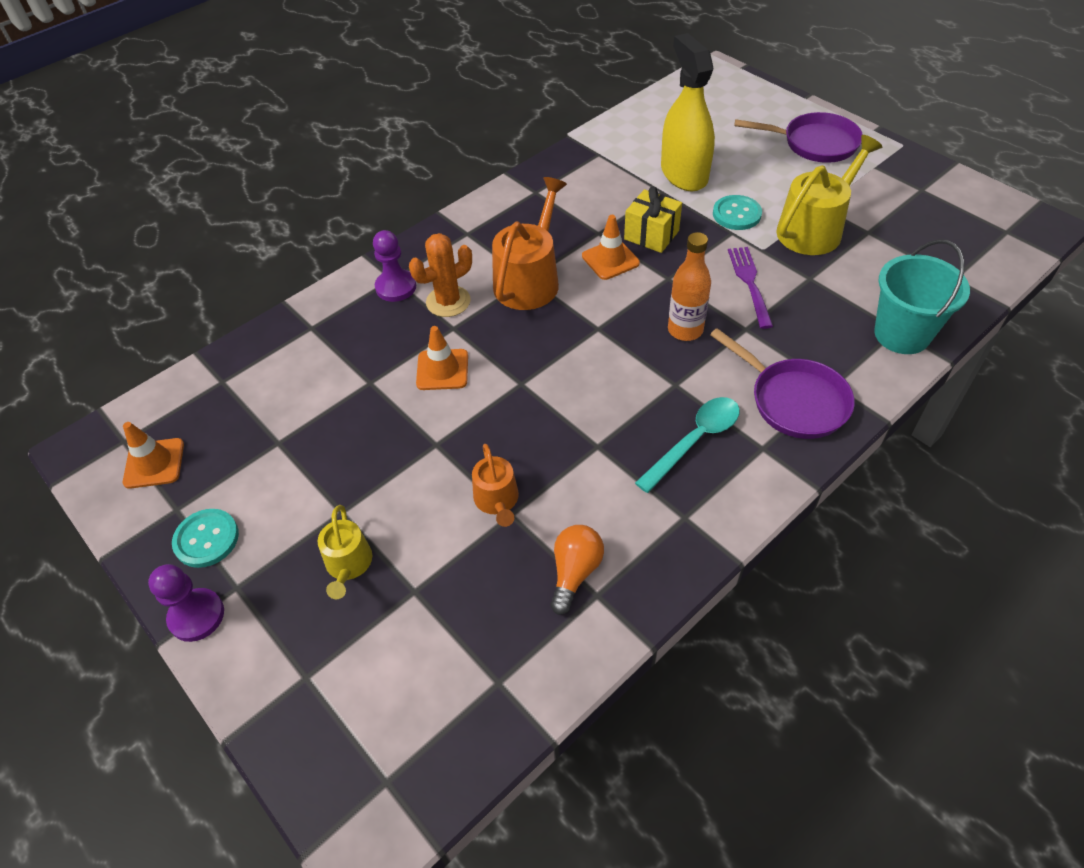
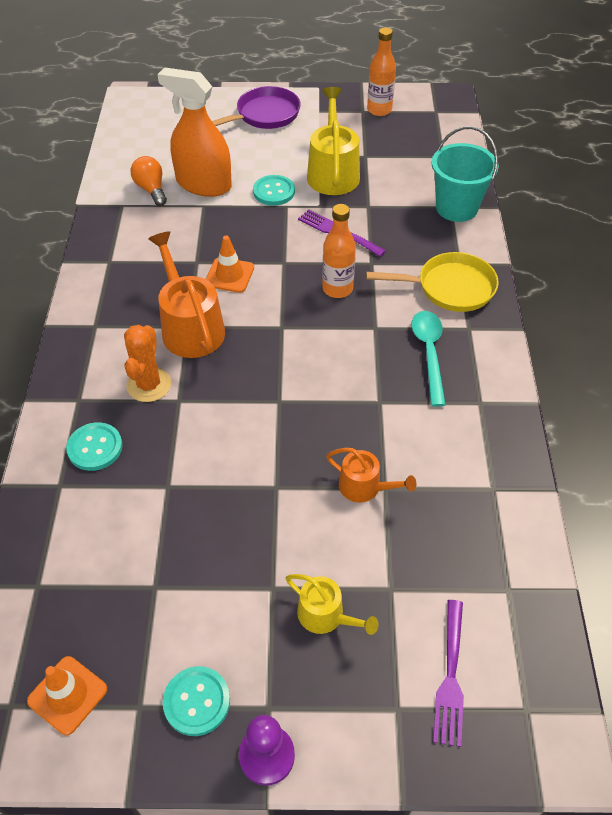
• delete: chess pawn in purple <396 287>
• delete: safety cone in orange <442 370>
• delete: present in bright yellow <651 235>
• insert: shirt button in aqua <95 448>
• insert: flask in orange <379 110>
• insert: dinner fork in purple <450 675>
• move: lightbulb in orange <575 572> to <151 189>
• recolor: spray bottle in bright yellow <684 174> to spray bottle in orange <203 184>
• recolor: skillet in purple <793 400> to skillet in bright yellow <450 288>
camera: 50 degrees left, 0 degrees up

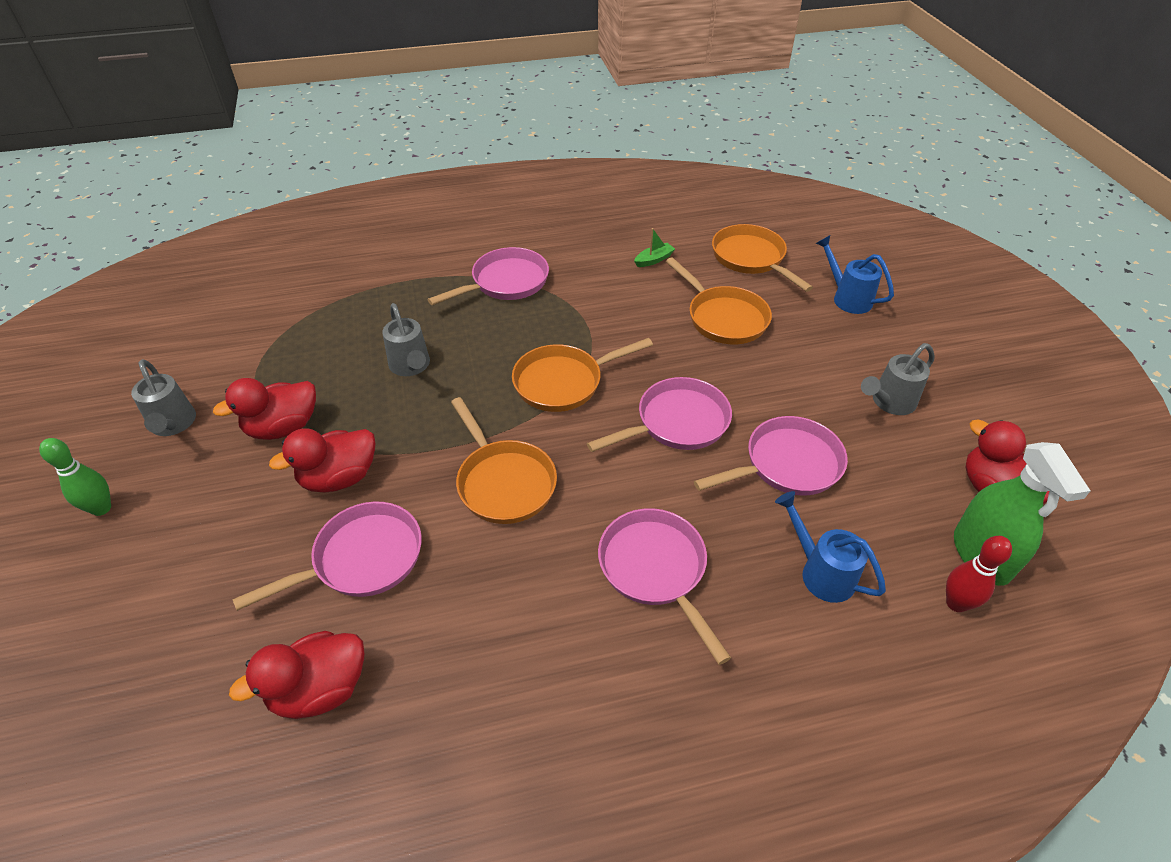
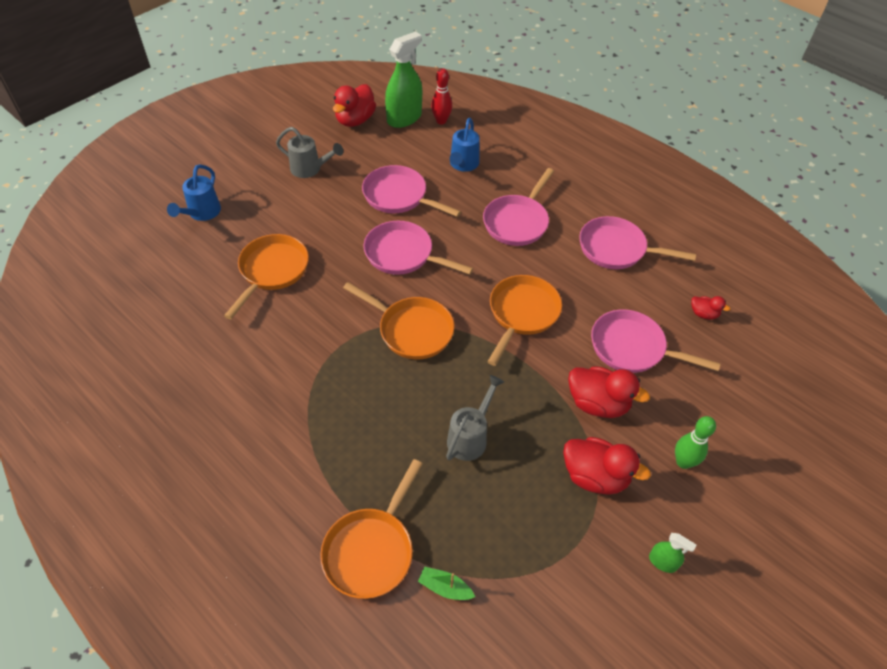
• move: tenpin in emerald <101 508> to <683 462>
• move: skillet in rose-pink <506 282> to <616 249>
• move: boat in emerald <654 260> to <445 587>
• move: skillet in orange <751 258> to <371 550>
• replace: sprinkling can in grey <173 425> to spray bottle in emerald <662 562>
• resize: duck in red <320 689> = <703 314> x0.52
camera: 125 degrees left, 5 degrees up

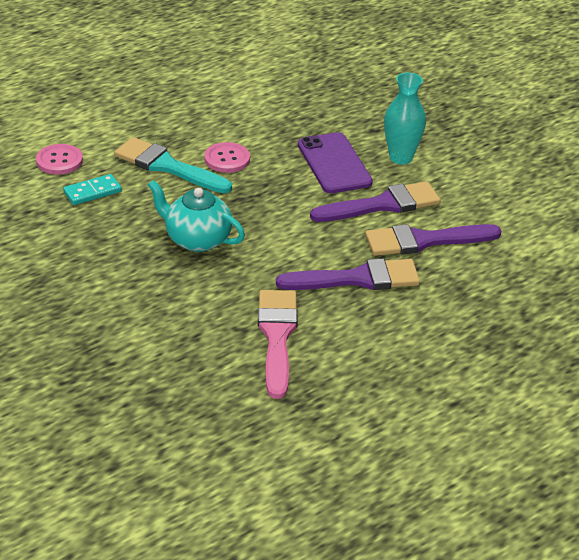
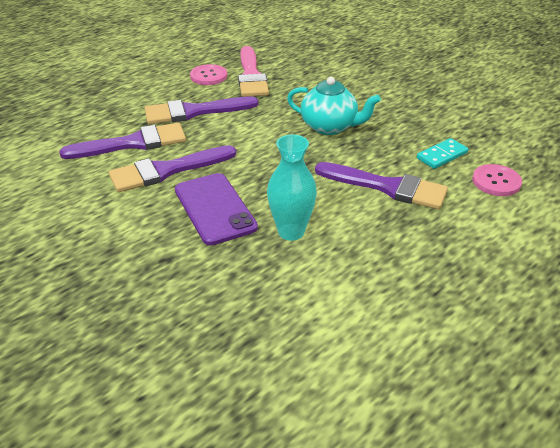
• move: shirt button in rose-pink <227 159> to <208 76>
• move: flower vase in aqua <400 158> to <291 232>
• recolor: paint brush in aqua <167 166> to paint brush in purple <387 187>
camera: 175 degrees right, 0 degrees up

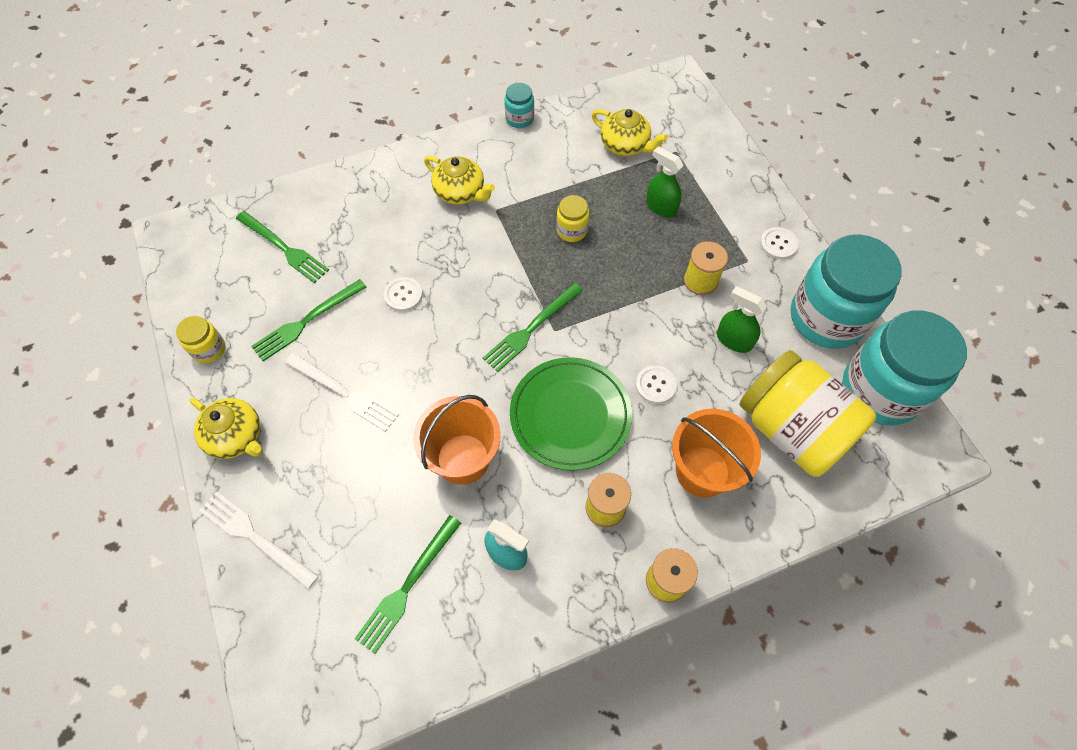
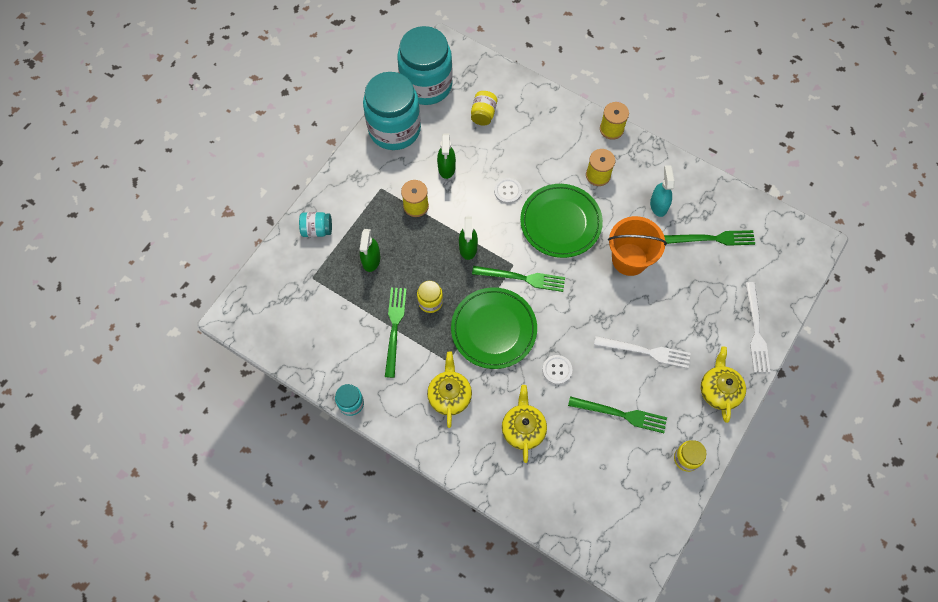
• delete: bucket in orange <702 471>
• delete: shirt button in pure white <778 244>
• insert: preserve jar in aqua <317 230>
• insert: plate in emerald <493 329>
• insert: spray bottle in emerald <468 248>
• move: dinner fork in emerald <284 248> to <394 328>
• move: teapot in bright yellow <625 145> to <523 428>
• rotate: dinner fork in pure white <344 393> = <645 351> 105 degrees clockwise
• resize: preserve jar in bright yellow <792 429> = <483 114> x0.44
camera: 125 degrees left, 5 degrees up

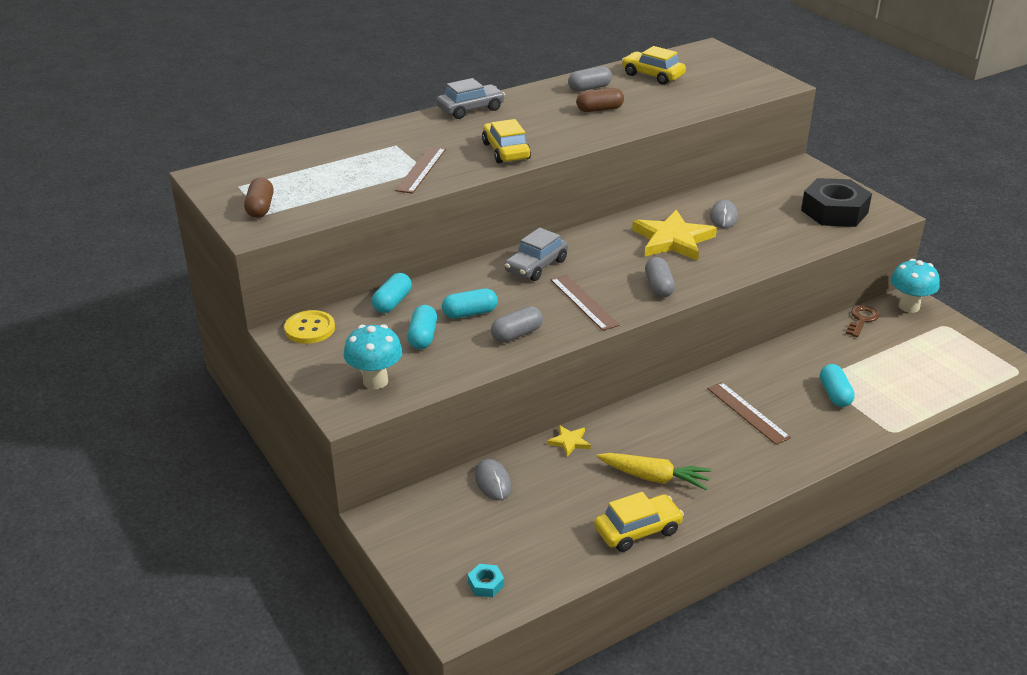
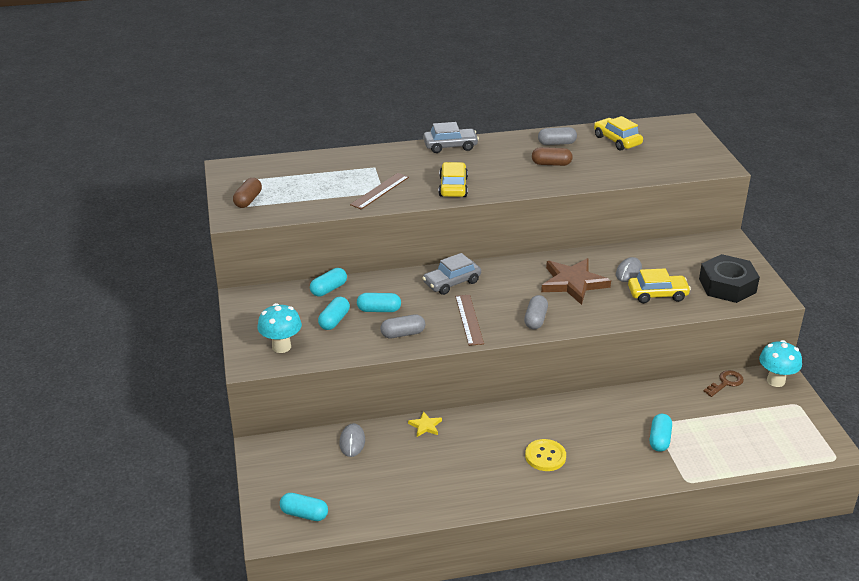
• delete: carrot in bright yellow <654 477>
• delete: straightedge in russet <747 412>
• move: shirt button in bright yellow <310 329> to <545 456>
• move: automobile in bright yellow <637 530> to <657 294>
• replace: hexagon nut in aqua <486 584> to pill shape in aqua <304 514>
• recolor: star shape in bright yellow <672 240> to star shape in russet <573 283>
camera: 20 degrees right, 0 degrees up

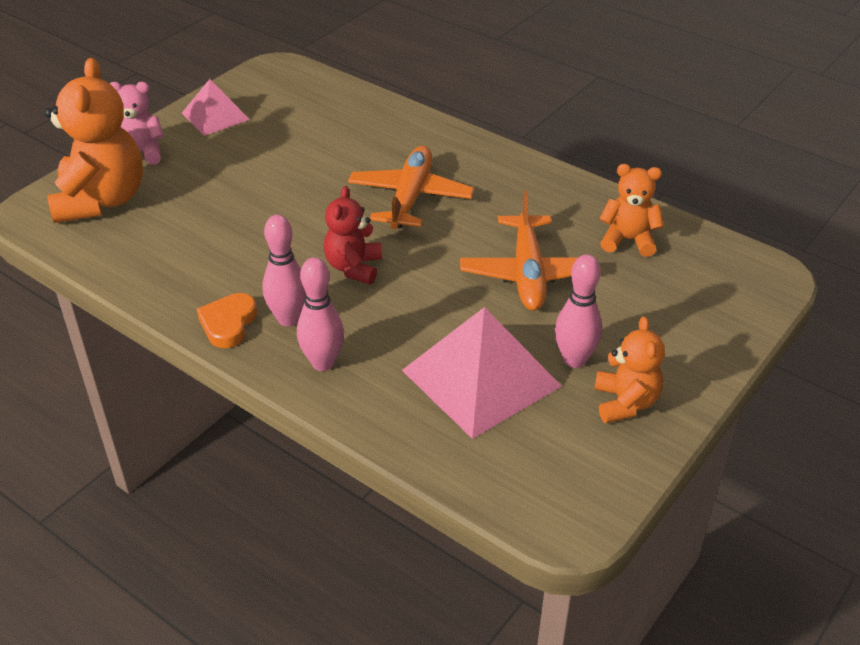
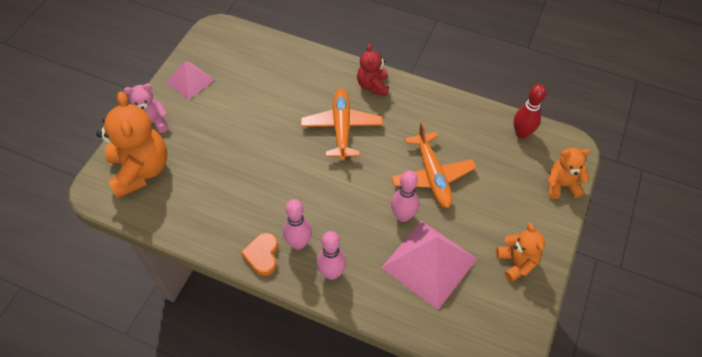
• insert: tenpin in red <521 133>
• move: stuffed bear in red <354 267> to <373 86>
• move: tenpin in rose-pink <574 360> to <403 216>
• move: stuffed bear in orange <628 240> to <561 185>
camera: 15 degrees left, 15 degrees up

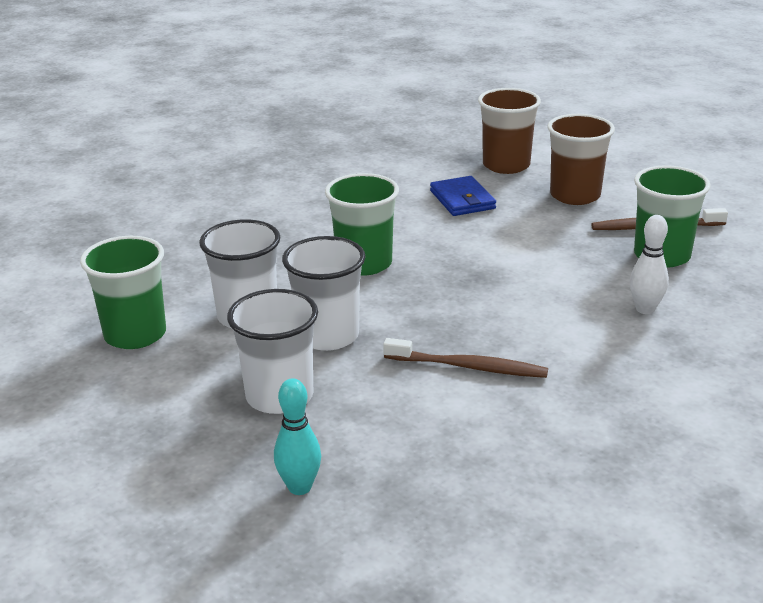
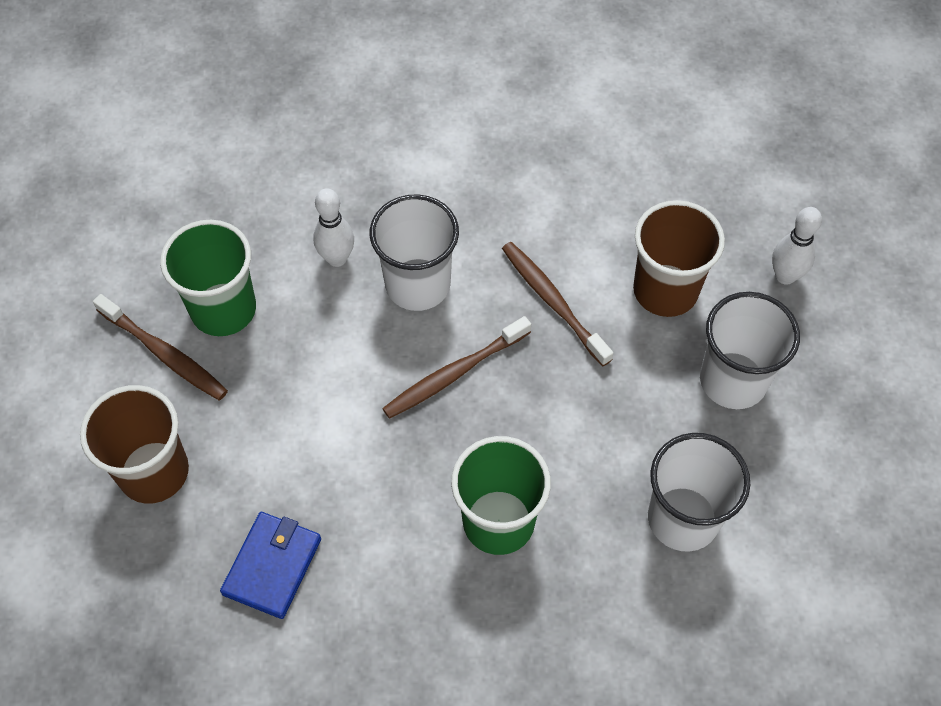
• delete: beaker in emerald <135 334>
• insert: tooth brush in russet <454 374>
• move: beaker in pure white <328 336> to <418 284>
• move: beaker in russet <506 165> to <665 290>
• recolor: tenpin in aqua <299 487> to tenpin in pure white <785 276>
camera: 140 degrees left, 30 degrees up

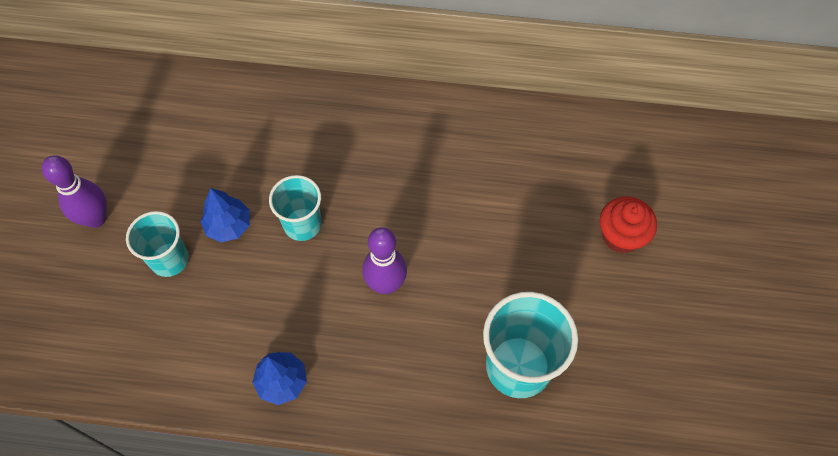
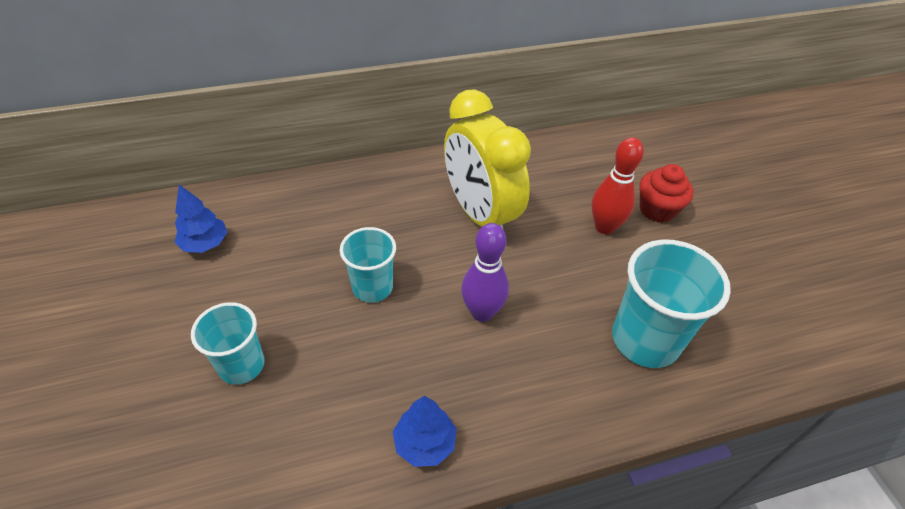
• delete: tenpin in purple <96 218>
• insert: bedside clock in bright yellow <480 214>
• insert: tenpin in red <604 227>
• move: toy tree in cobalt <228 225> to <205 244>
camera: 25 degrees left, 15 degrees down

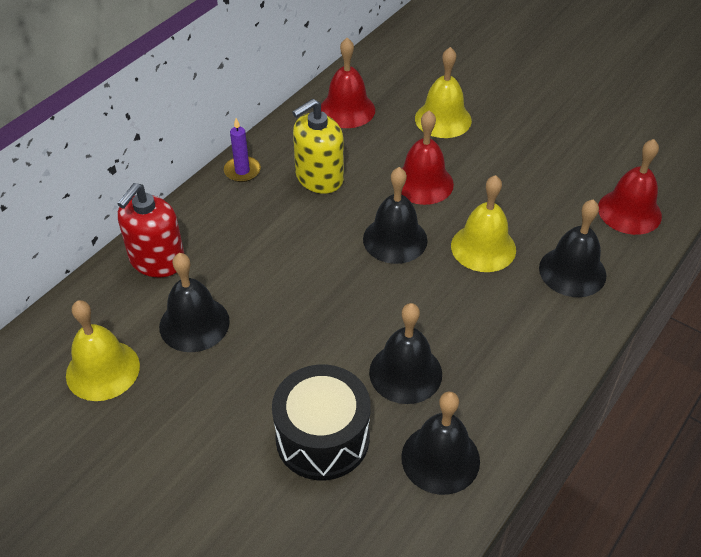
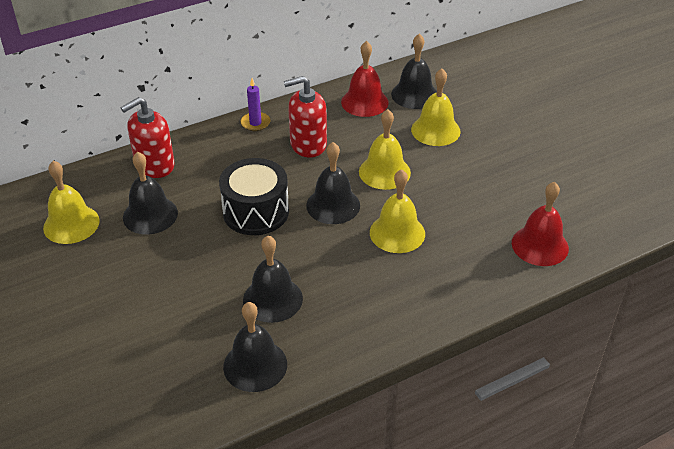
• move: drum in black <322 438> to <256 212>
• move: hand bell in black <572 271> to <414 94>
• recolor: soap pump in bright yellow <319 178> to soap pump in red <308 144>
• recolor: hand bell in red <423 183> to hand bell in bright yellow <384 172>
camera: 25 degrees right, 5 degrees down

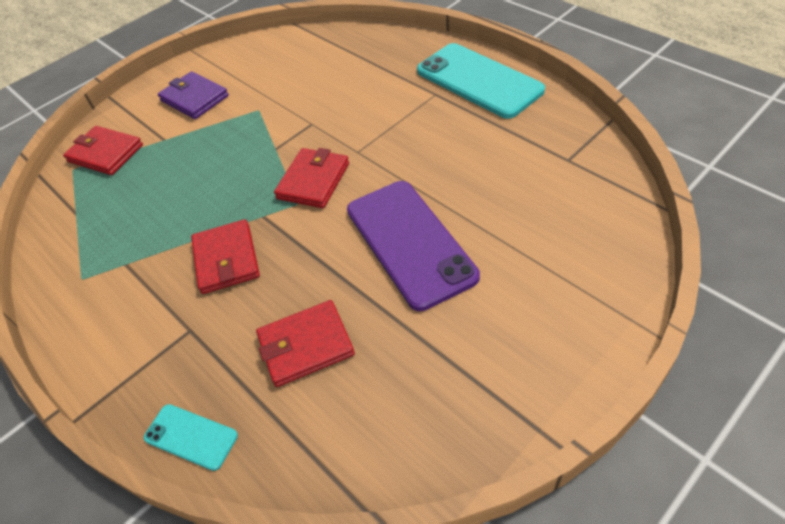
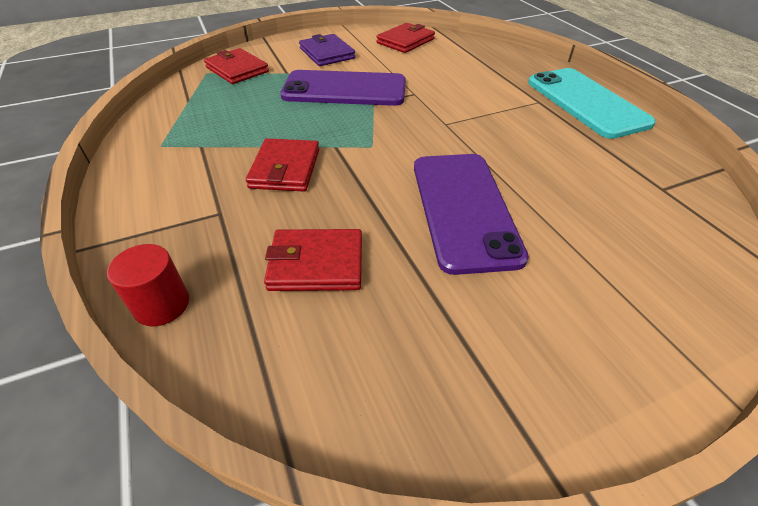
• insert: phone in purple <344 89>
• move: billfold in red <313 181> to <405 41>
• replace: phone in aqua <191 437> to cylinder shape in red <162 305>
camera: 15 degrees right, 5 degrees down

